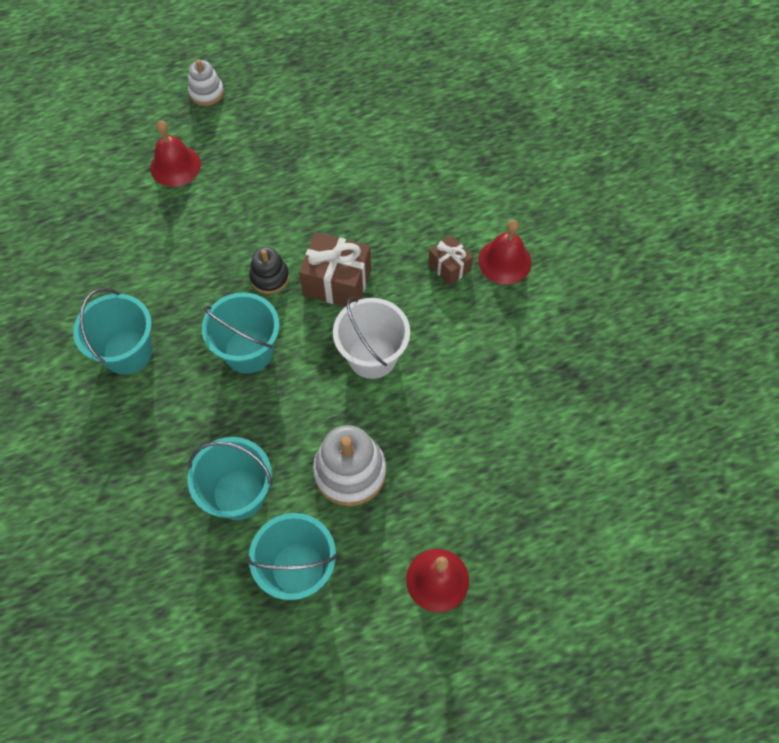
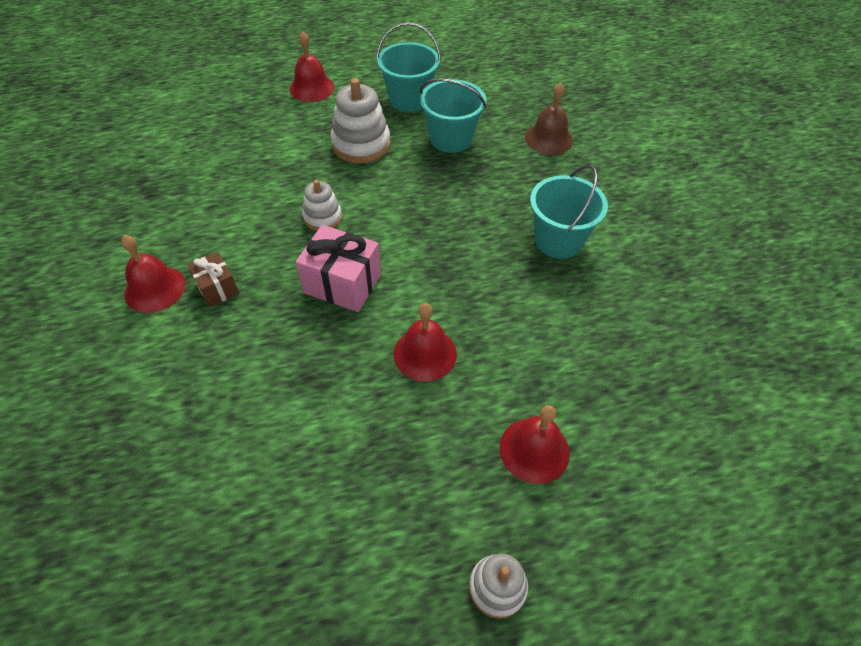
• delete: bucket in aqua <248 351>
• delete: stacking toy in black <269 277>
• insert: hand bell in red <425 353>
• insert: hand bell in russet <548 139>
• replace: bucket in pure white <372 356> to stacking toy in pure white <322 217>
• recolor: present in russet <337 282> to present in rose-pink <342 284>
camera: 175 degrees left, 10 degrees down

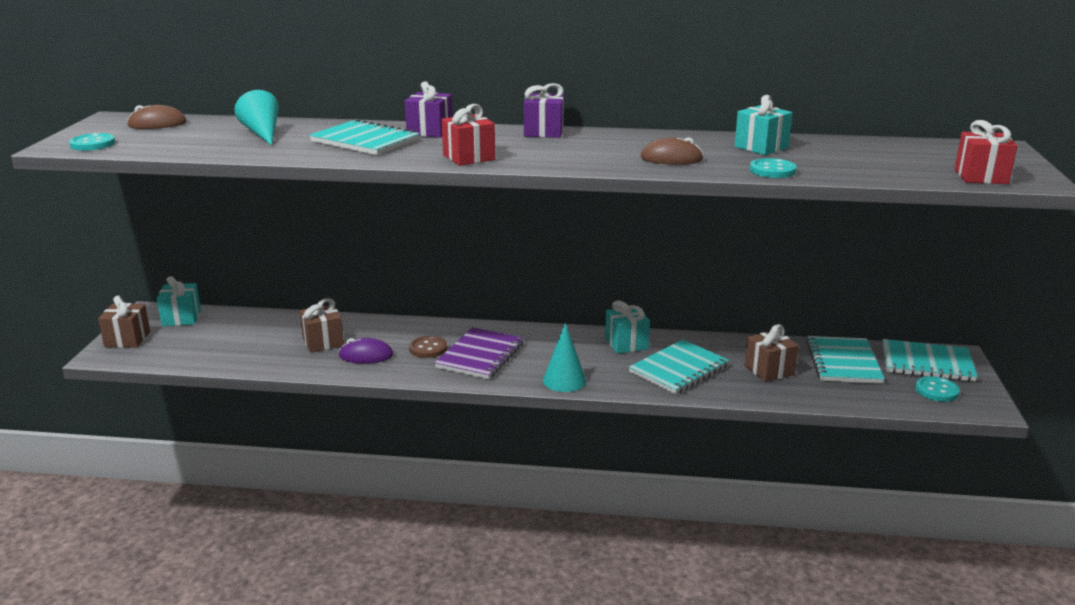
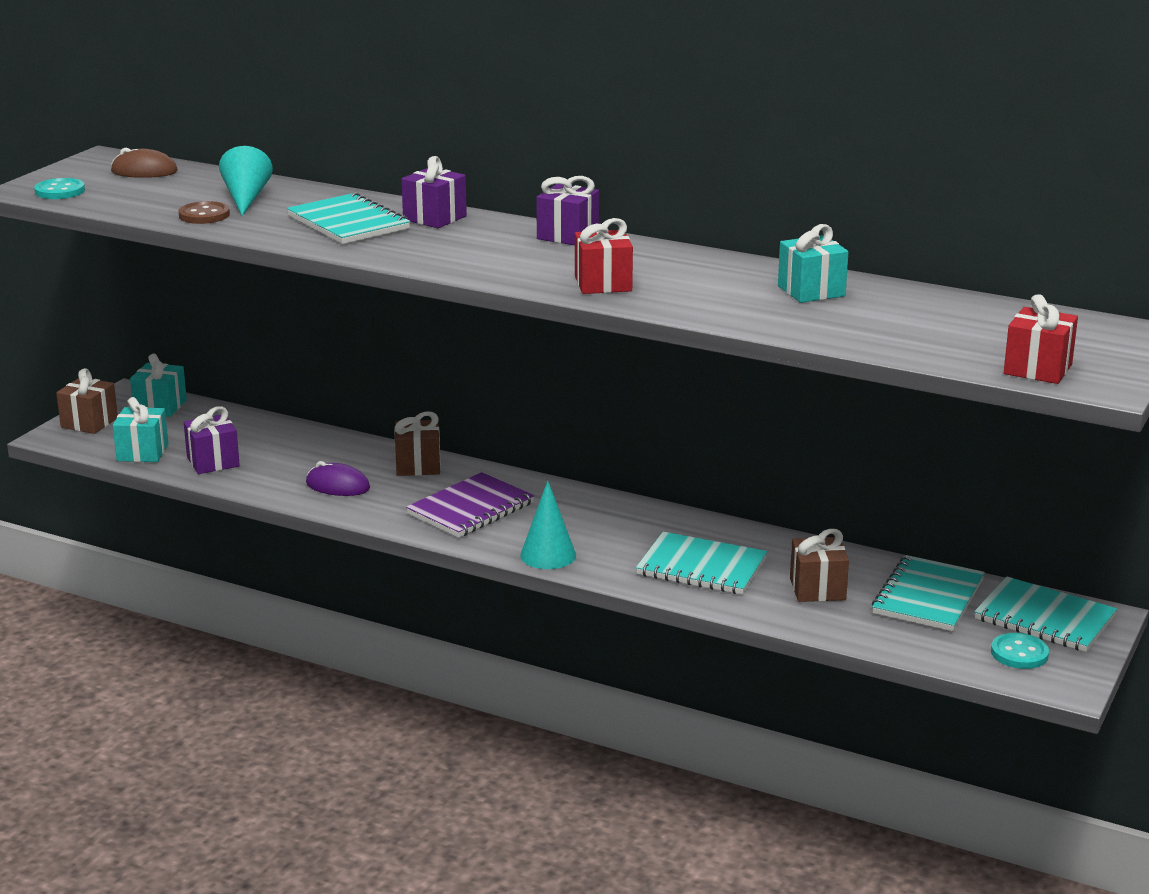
• delete: mouse in russet <671 159>
• delete: shirt button in aqua <772 170>
• insert: present in purple <213 462>
• move: present in russet <323 342> to <418 466>
• move: shirt button in russet <428 348> to <204 215>
• move: present in red <469 157> to <603 284>
• move: present in aqua <626 343> to <142 452>
• rotate: notepad in aqua <679 369> = <701 567> 45 degrees clockwise
camera: 20 degrees right, 0 degrees up

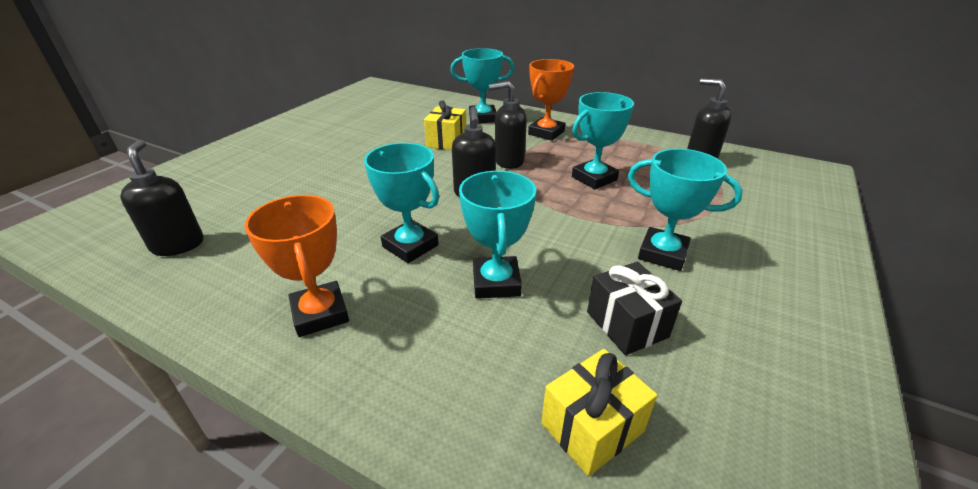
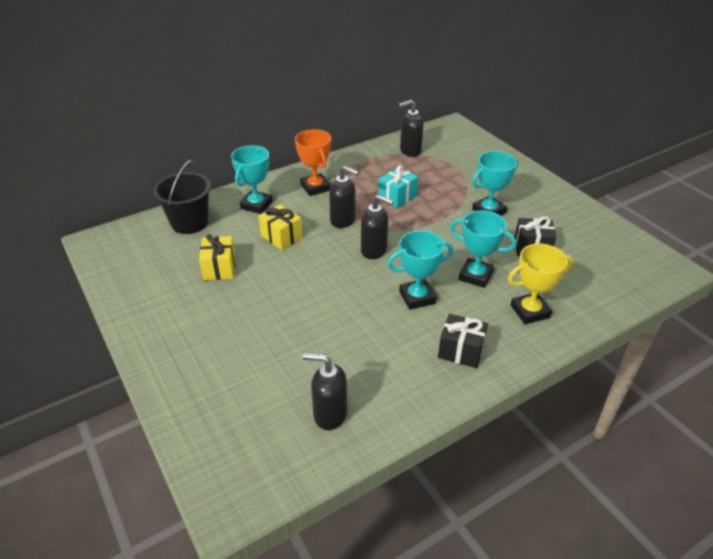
• insert: bucket in black <189 223>
• insert: prize cup in bright yellow <530 311>
• move: present in bright yellow <592 427> to <219 268>
• replace: prize cup in orange <320 313> to present in black <461 351>
• replace: prize cup in aqua <594 178> to present in aqua <397 197>
• rotate: soap pump in black <508 161> = <343 220> 90 degrees counterclockwise
camera: 60 degrees left, 5 degrees up

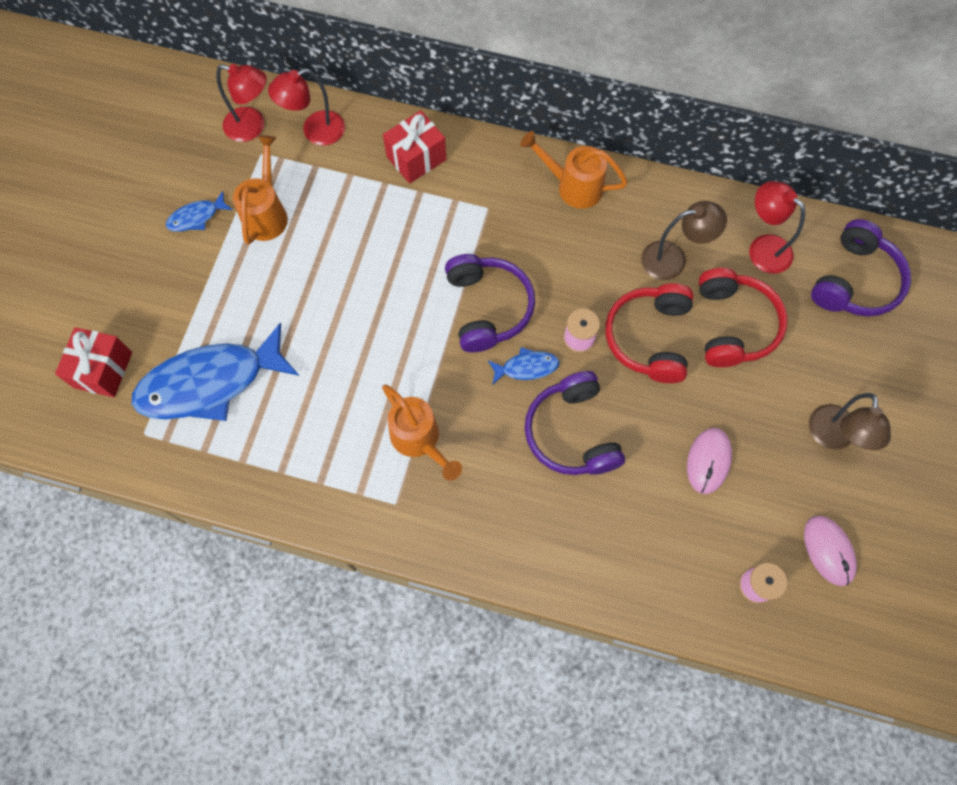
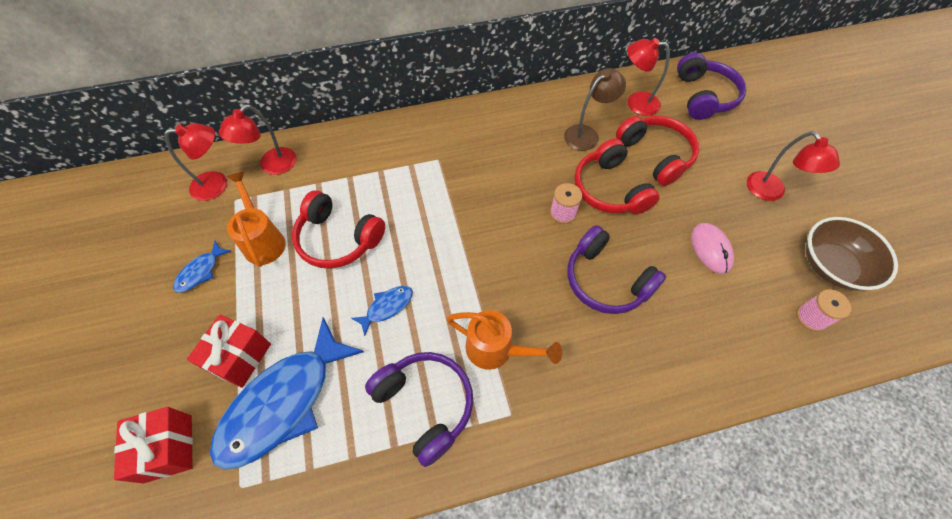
• delete: sprinkling can in orange <573 186>
• insert: headset in red <338 239>
• move: present in red <416 158> to <240 357>
• move: headset in purple <487 308> to <425 405>
• move: fish figure in cobalt <526 367> to <387 307>
• replace: mouse in rose-pink <828 550> to bowl in russet <832 266>
• recolor: desk lamp in russet <832 437> to desk lamp in red <771 192>
camera: 30 degrees left, 10 degrees down

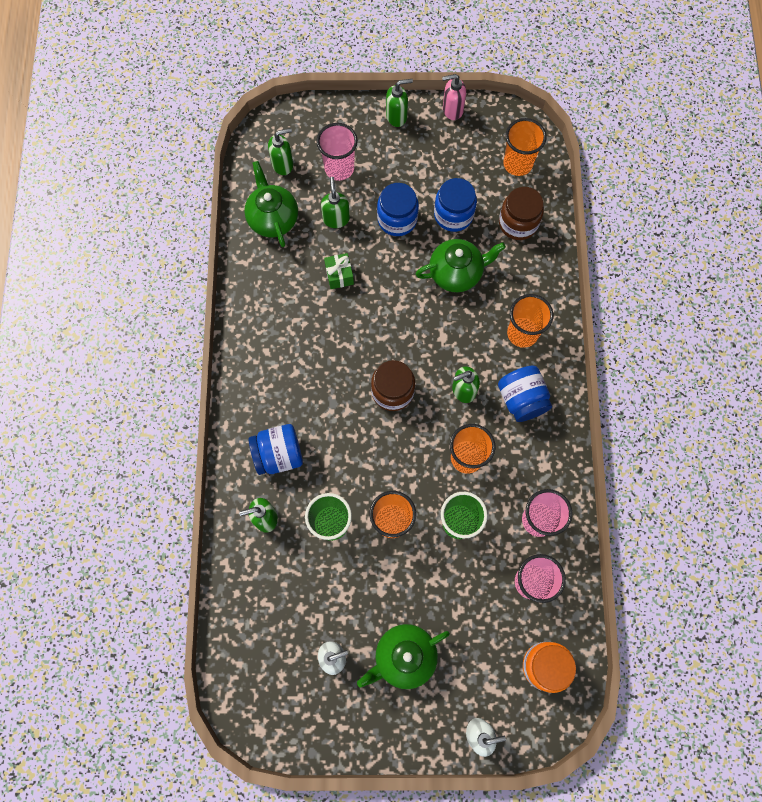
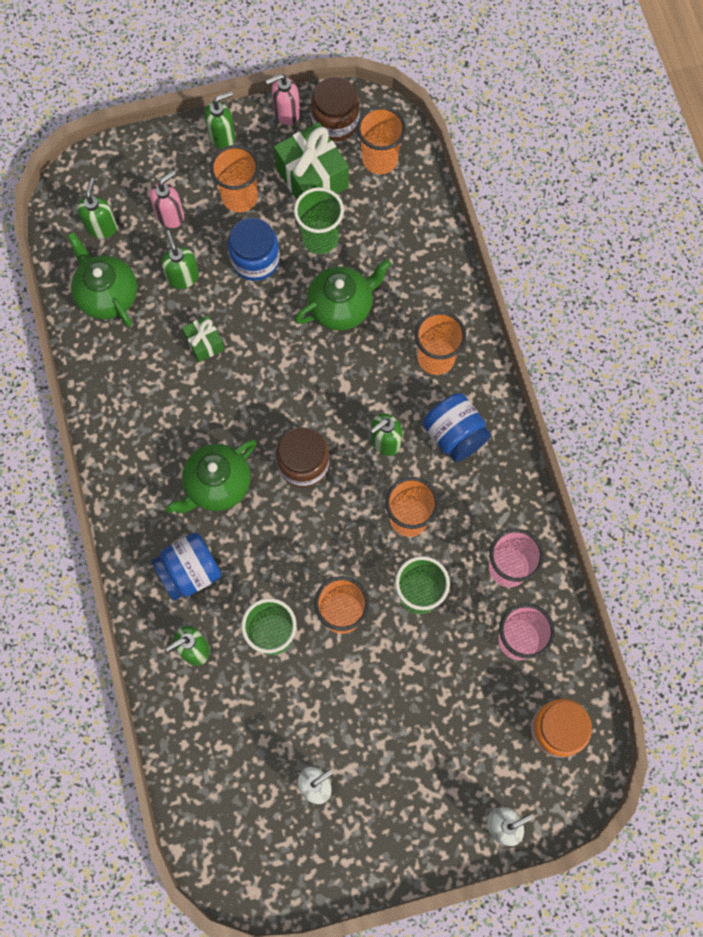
• insert: beaker in orange <240 197>
• insert: present in emerald <312 178>
• move: teapot in emerald <404 656> to <217 485>
• move: preserve jar in russet <518 223> to <335 122>
• replace: beaker in rose-pink <339 168> to soap pump in rose-pink <170 215>
• replace: preserve jar in cobalt <453 215> to beaker in emerald <320 238>
• rotate: soap pump in emerald <283 164> = <101 227> 45 degrees counterclockwise
camera: 15 degrees left, 0 degrees up

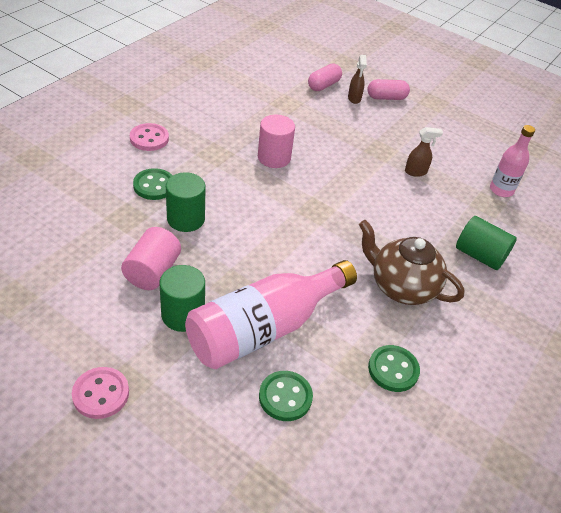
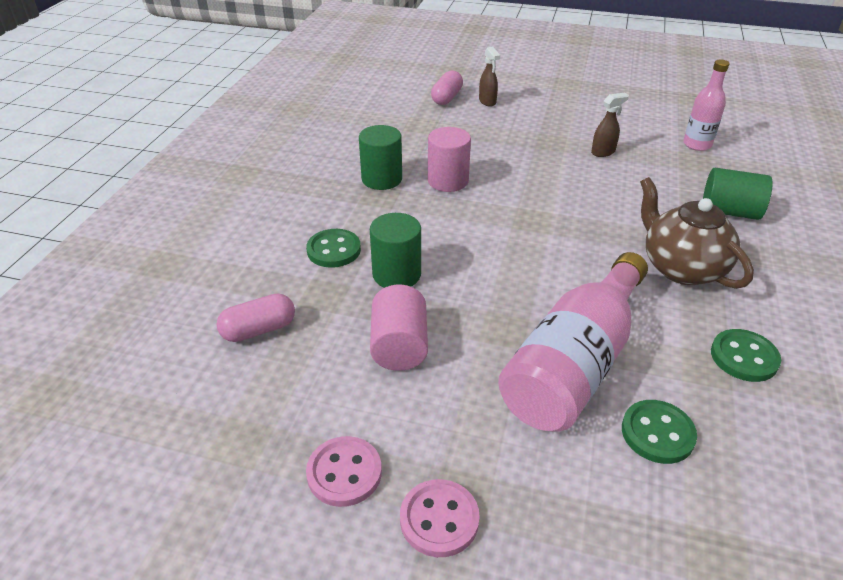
• move: shirt button in rose-pink <149 138> to <344 473>
• move: cylinder shape in emerald <183 315> to <382 179>
• move: pill shape in rose-pink <386 98> to <259 330>
• rotate: teapot in russet <401 287> = <681 268> 45 degrees clockwise
camera: 15 degrees left, 5 degrees down

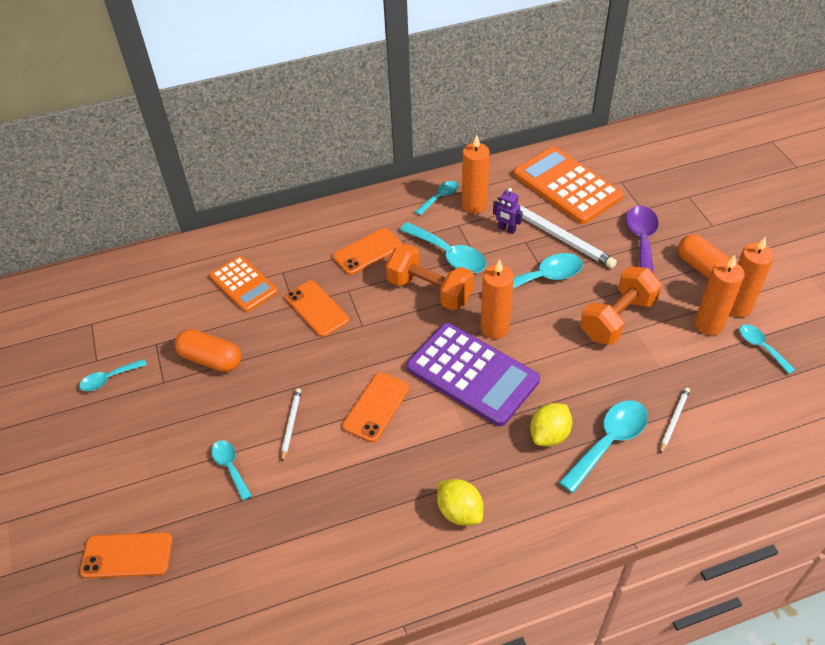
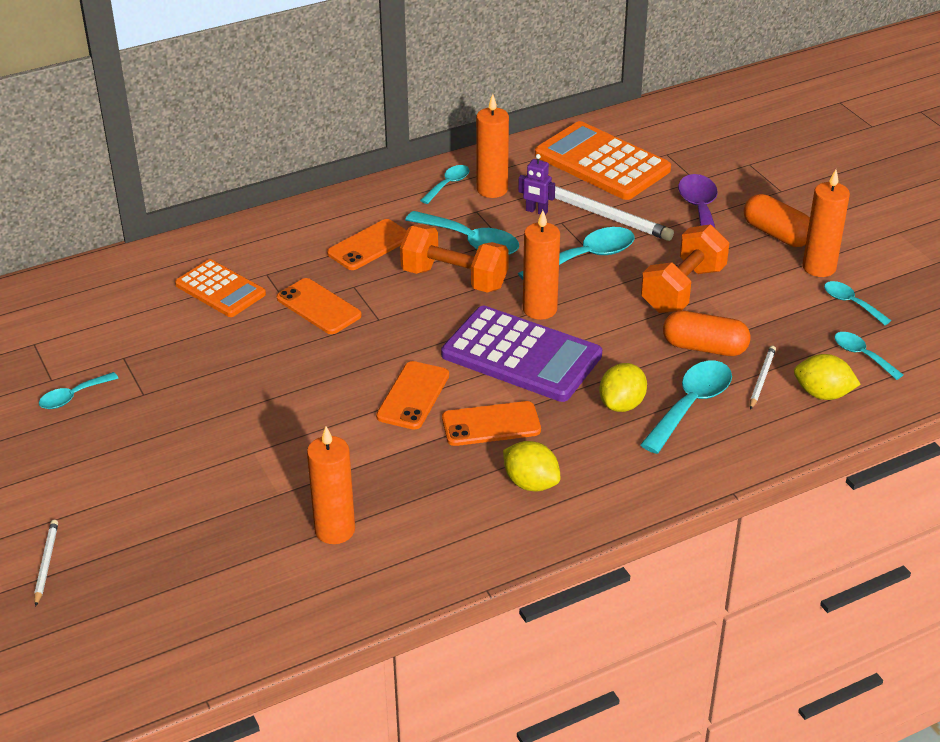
• insert: citrus fruit in bright yellow <822 394>
• move: phone in orange <127 556> to <491 424>
• move: pill shape in orange <211 359> to <704 347>
• move: teaspoon in aqua <230 467> to <862 355>
• move: lead pencil in pure white <291 424> to <46 563>
• move: pillar candle in orange <708 325> to <335 530>
camera: 10 degrees left, 10 degrees down

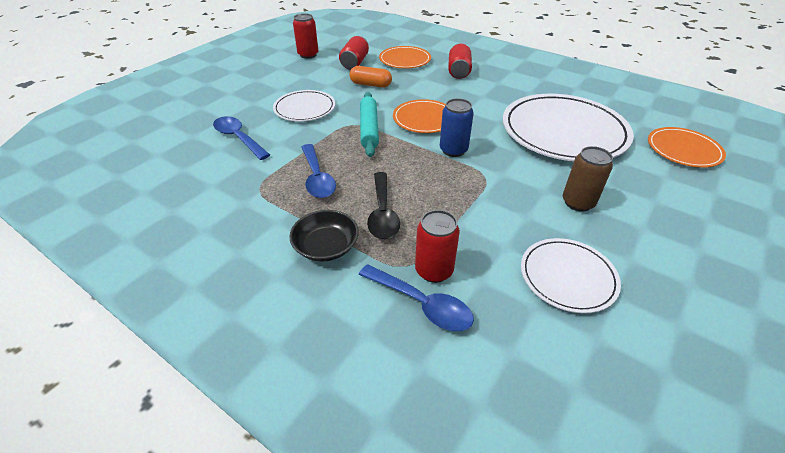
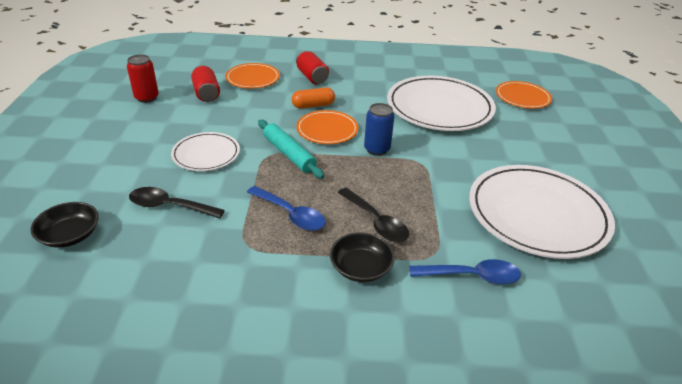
• delete: soda can in red <434 270>
• delete: soda can in russet <578 202>
• insert: bowl in black <70 235>
• move: pill shape in orange <371 84> to <313 105>
• recolor: teaspoon in cobalt <238 138> to teaspoon in black <169 206>
• resize: plate in pure white <567 277> = <537 214> x1.87
camera: 35 degrees left, 5 degrees down

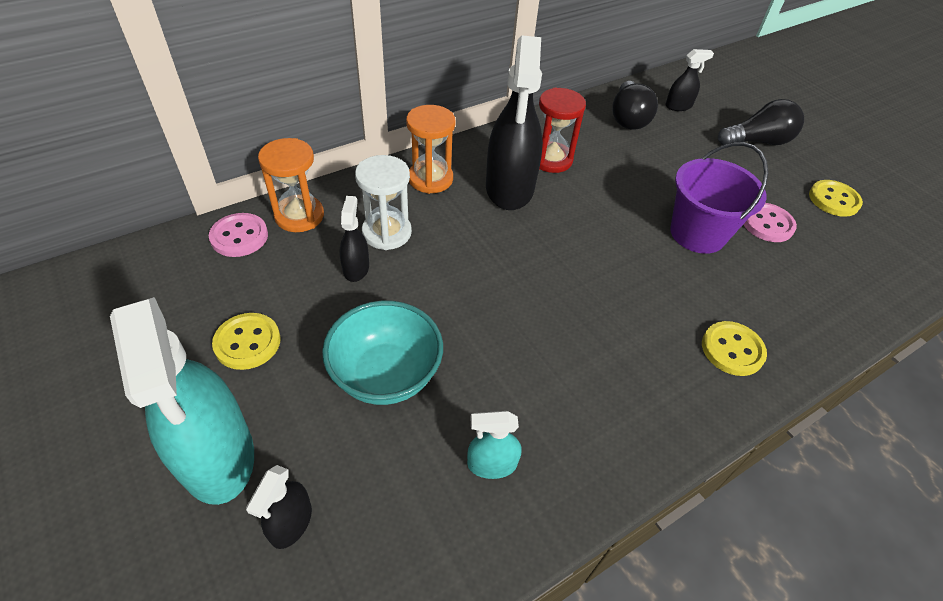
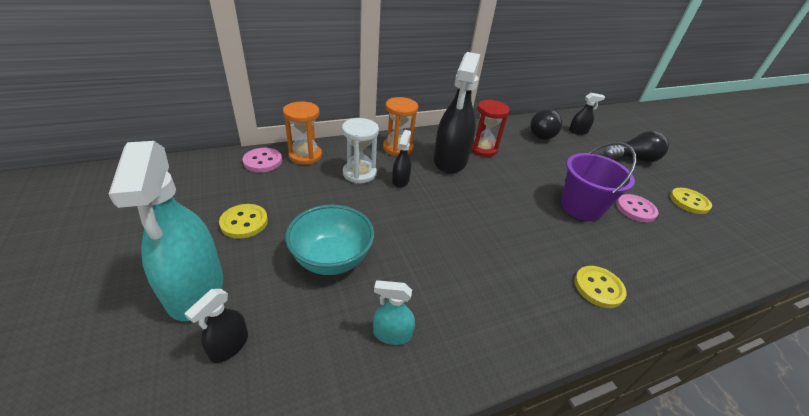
• move: spray bottle in black <356 268> to <400 181>
camera: 10 degrees right, 10 degrees down

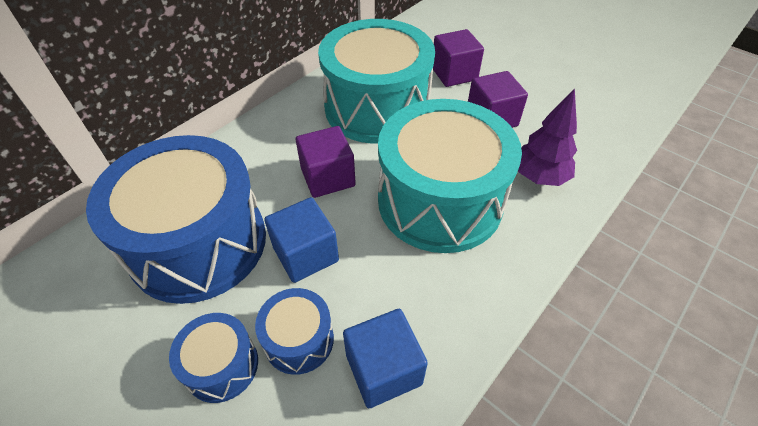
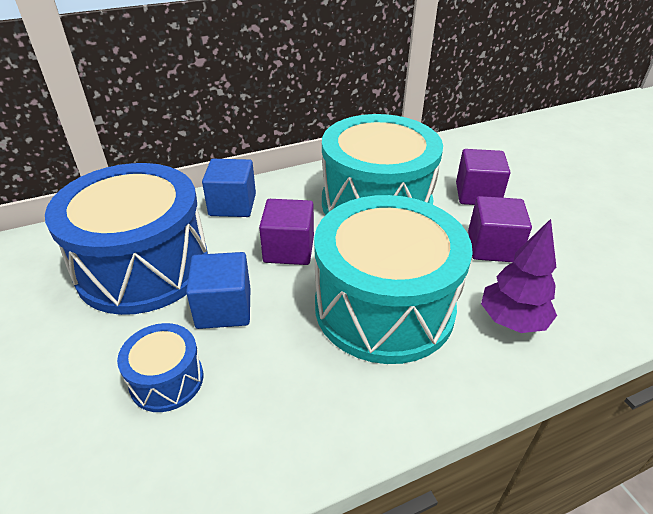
• delete: drum in cobalt <222 365>
• move: cube in cobalt <383 369> to <232 205>
camera: 25 degrees right, 10 degrees down

